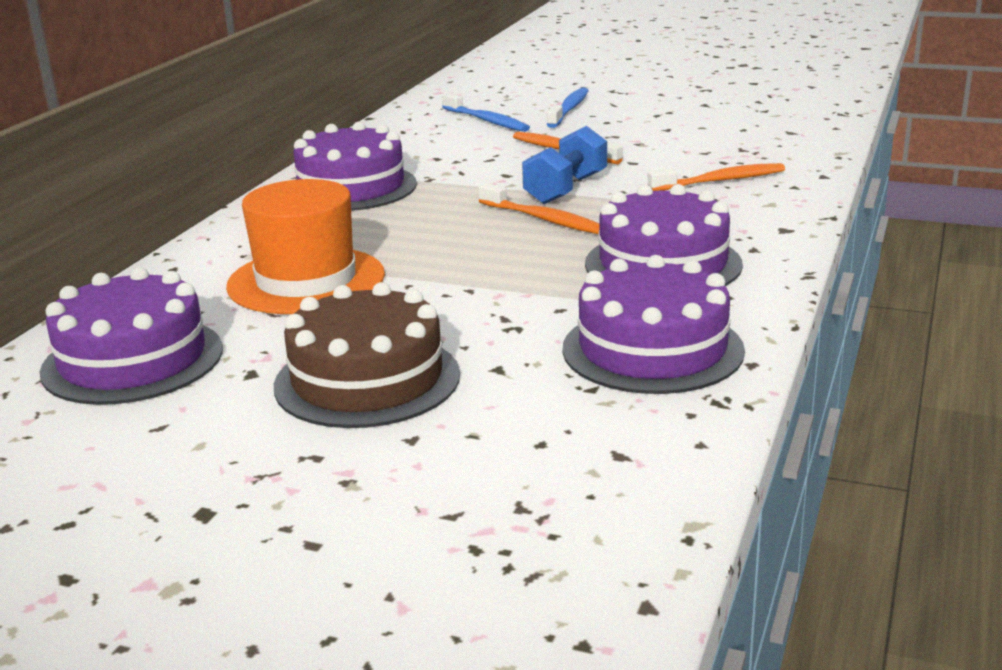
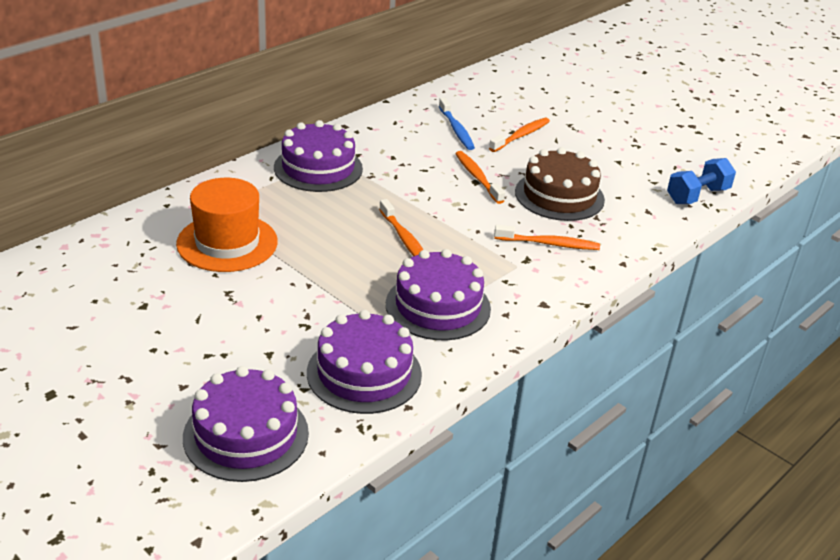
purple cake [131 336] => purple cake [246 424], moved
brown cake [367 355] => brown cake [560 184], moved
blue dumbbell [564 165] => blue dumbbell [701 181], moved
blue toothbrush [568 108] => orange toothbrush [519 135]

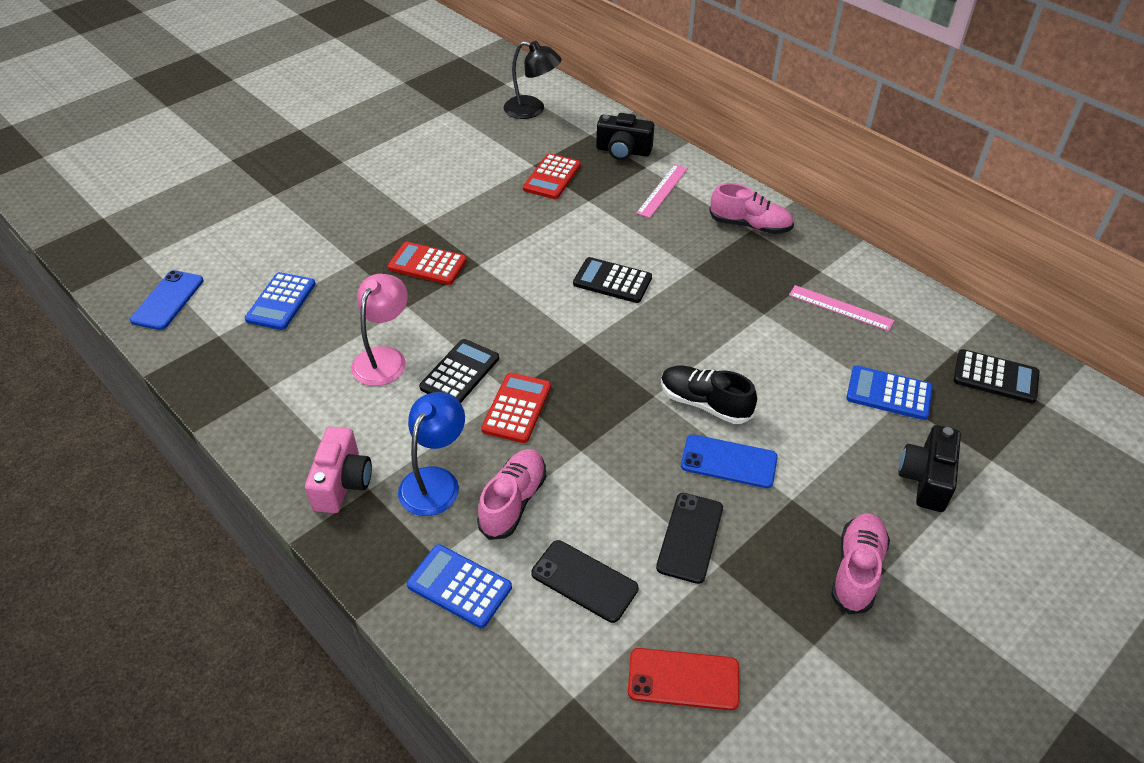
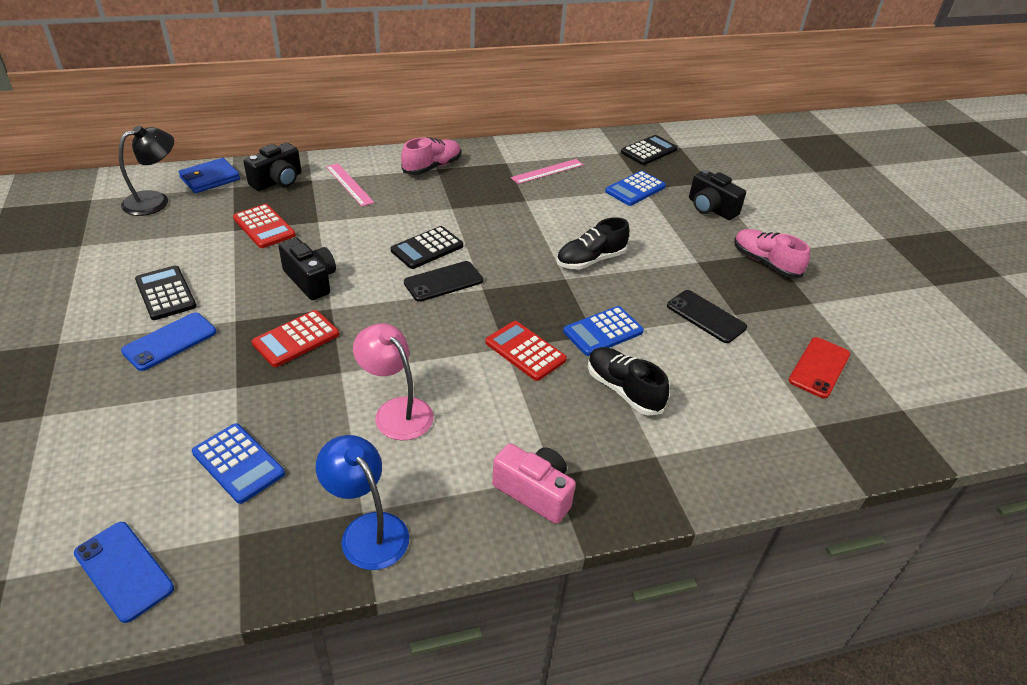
blue lamp [431 454] => blue lamp [362 502], moved
blue calculator [459 586] => blue calculator [603 331], moved
black calculator [459 371] => black calculator [166 293], moved
pink shoe [511 494] => black shoe [628 381]
black phone [584 581] => black phone [443 281], moved
blue phone [729 461] => blue phone [168 341], moved
nothing => blue wallet [209 175]
nothing => black camera [307 269]

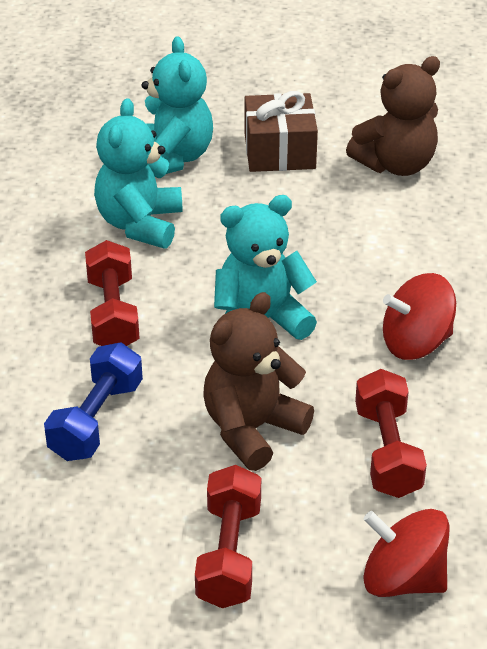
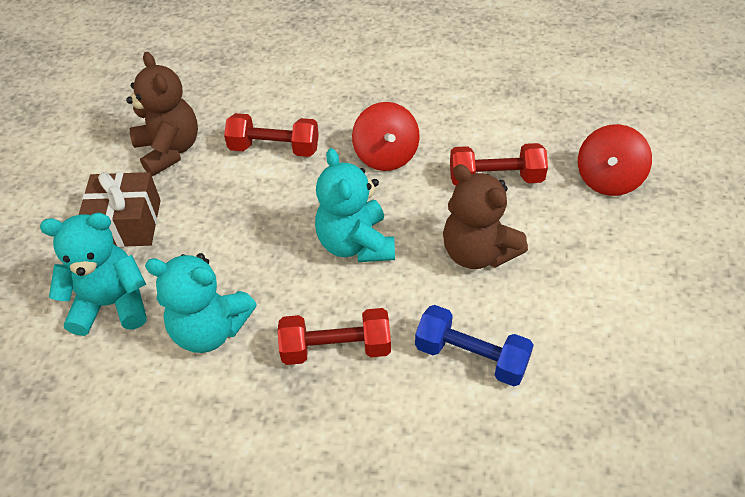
red dumbbell [228 536] => red dumbbell [271 135], moved

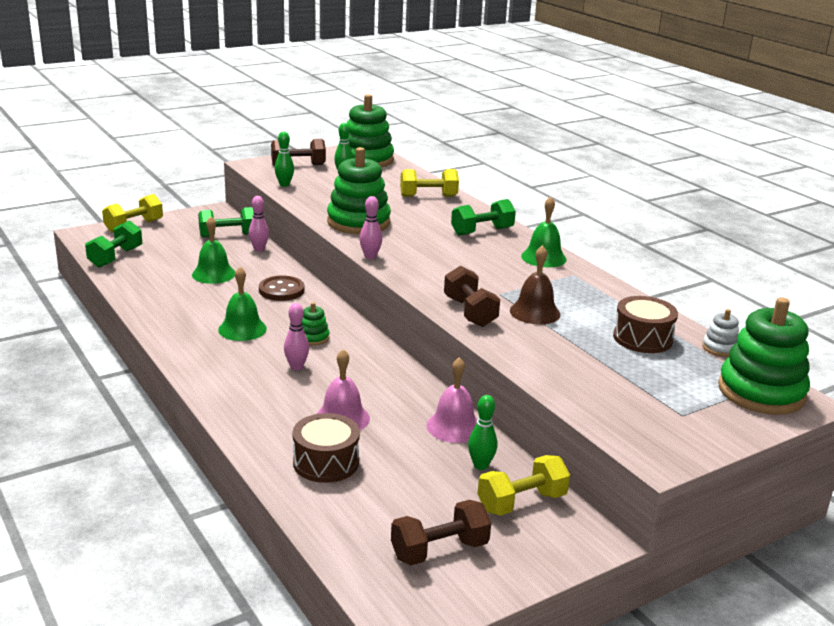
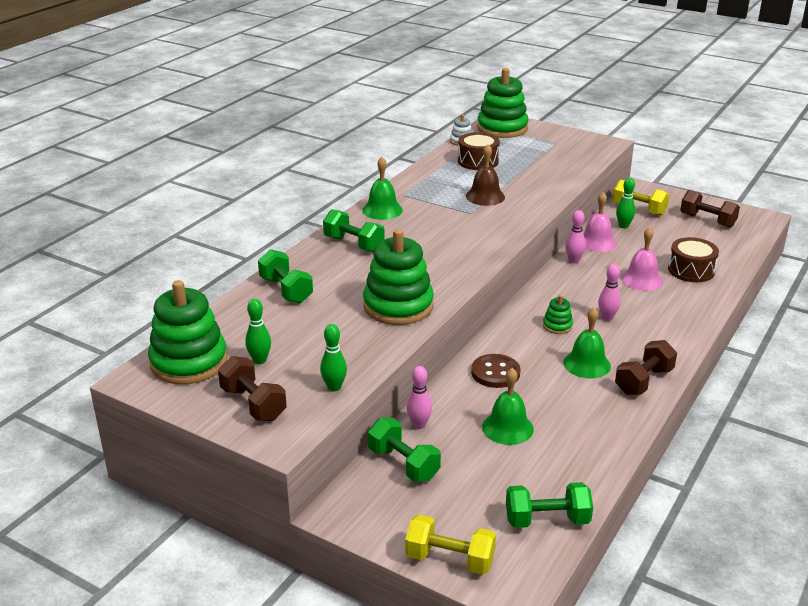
pink bowling pin [371 227] => pink bowling pin [576 236], moved
yellow dumbbell [429 183] => green dumbbell [285 276]
brown dumbbell [472 296] => brown dumbbell [646 367], moved

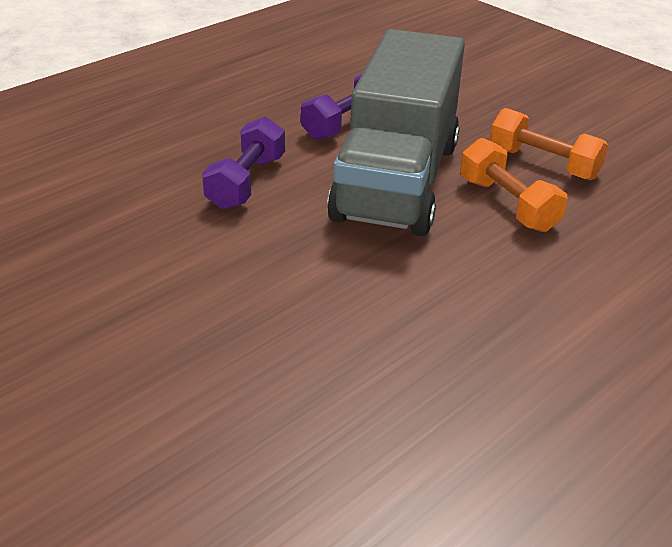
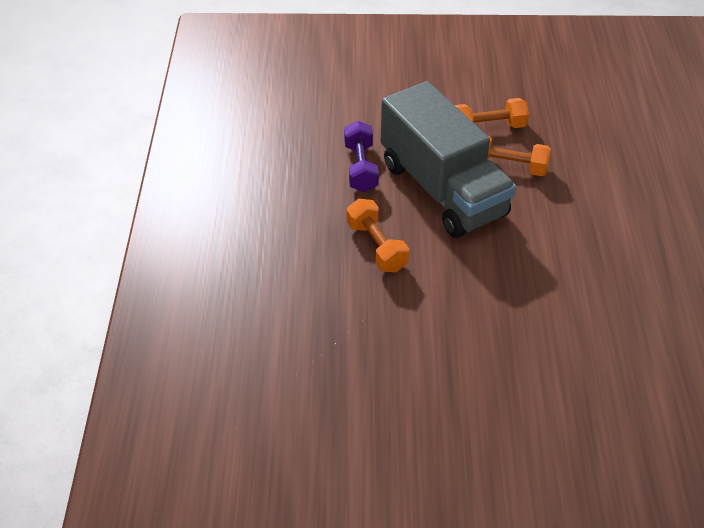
purple dumbbell [243 163] => orange dumbbell [378 235]

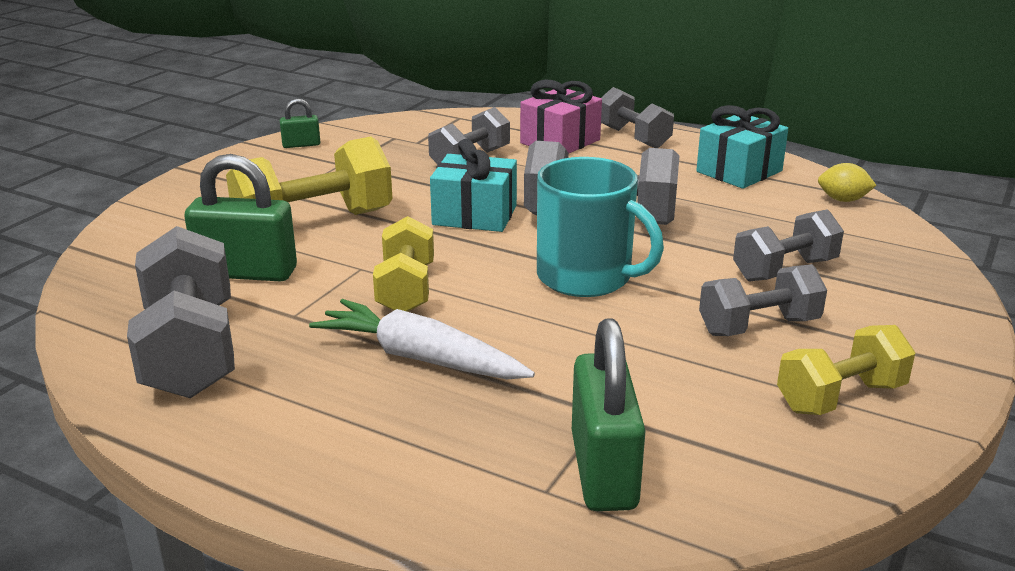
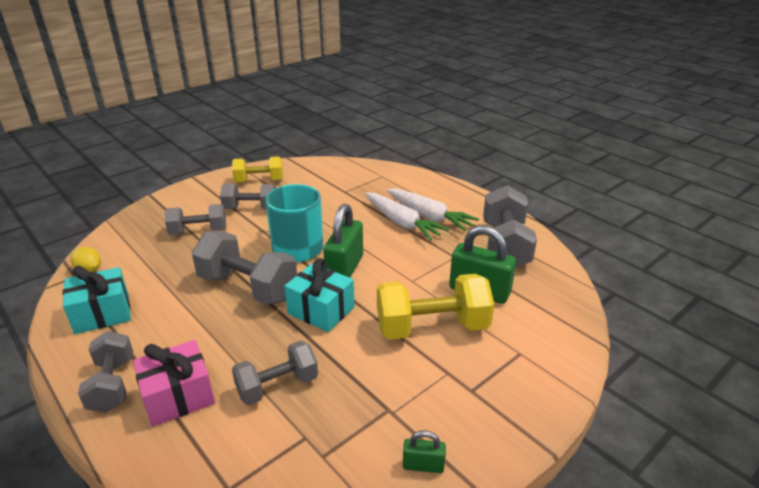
yellow dumbbell [403 264] => nothing
green padlock [609 414] => green padlock [343 241], moved
nothing => white carrot [432 210]

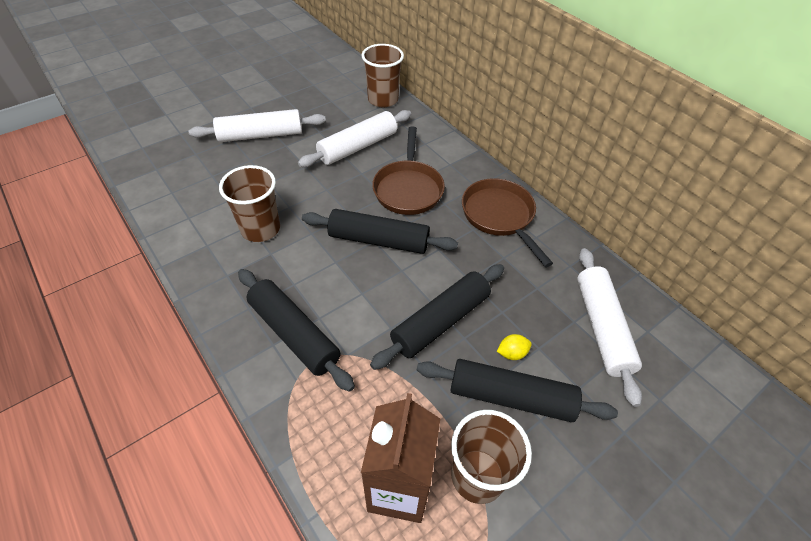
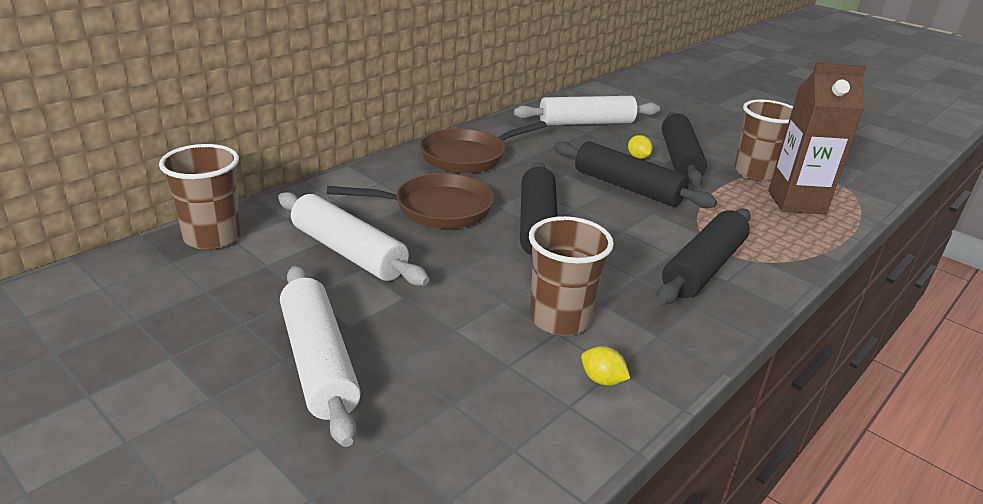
nothing => yellow lemon [605 366]

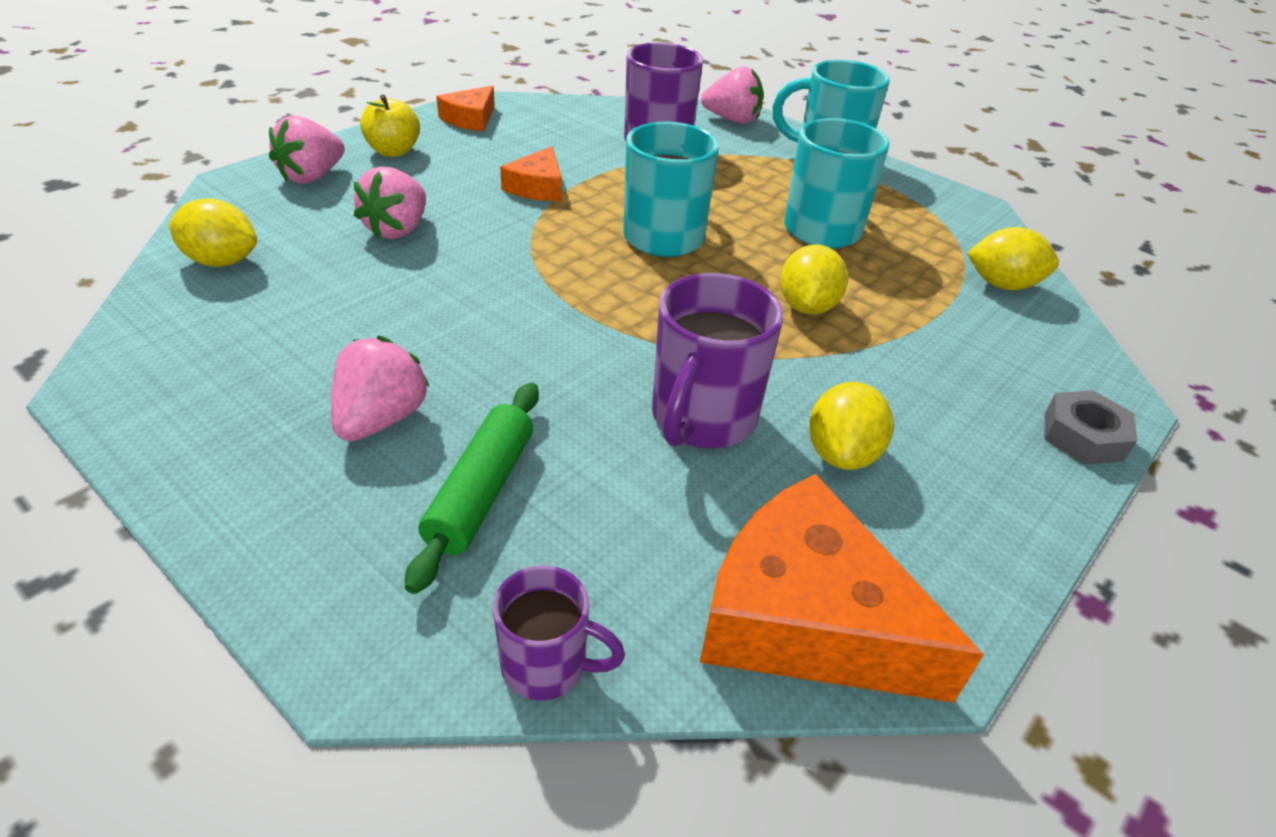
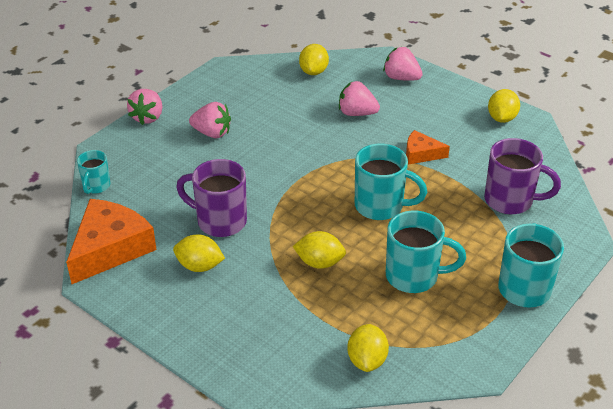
yellow apple [390 126] => nothing
green rolling pin [472 488] => nothing
orange cheese [465 109] => yellow lemon [504 106]
purple mug [559 632] => turquoise mug [93 172]
pink strawberry [732 95] => pink strawberry [144 107], moved
grey nut [1090 427] => nothing

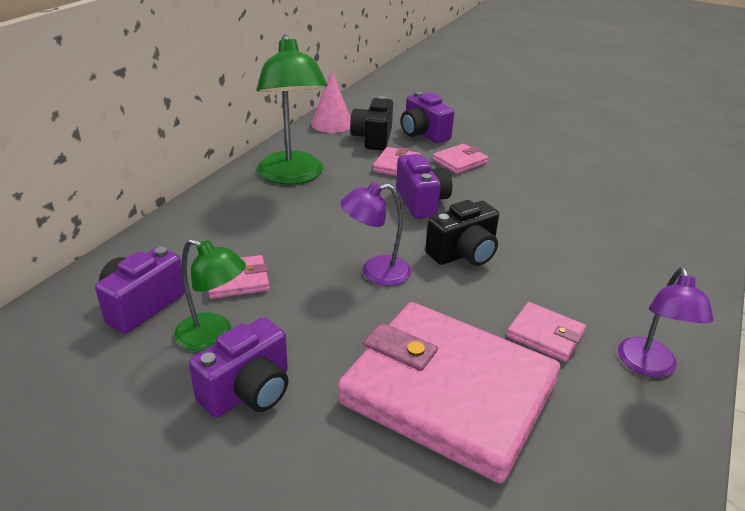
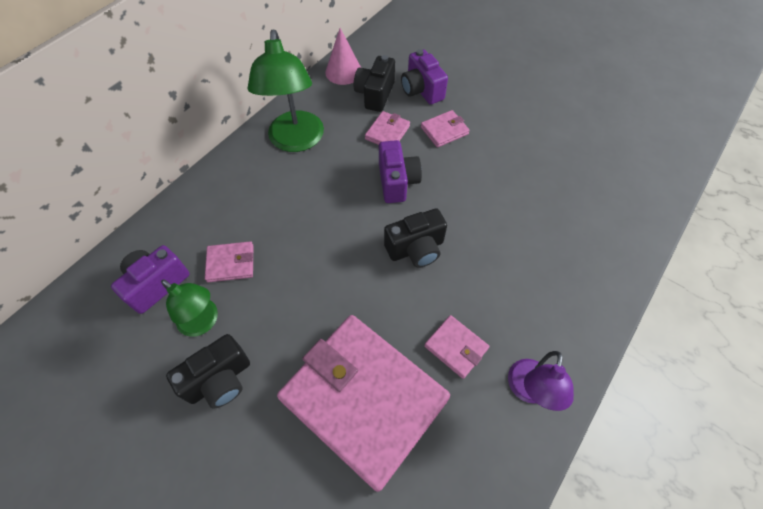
purple camera [238 367] => black camera [208 371]
purple lamp [375 234] => nothing

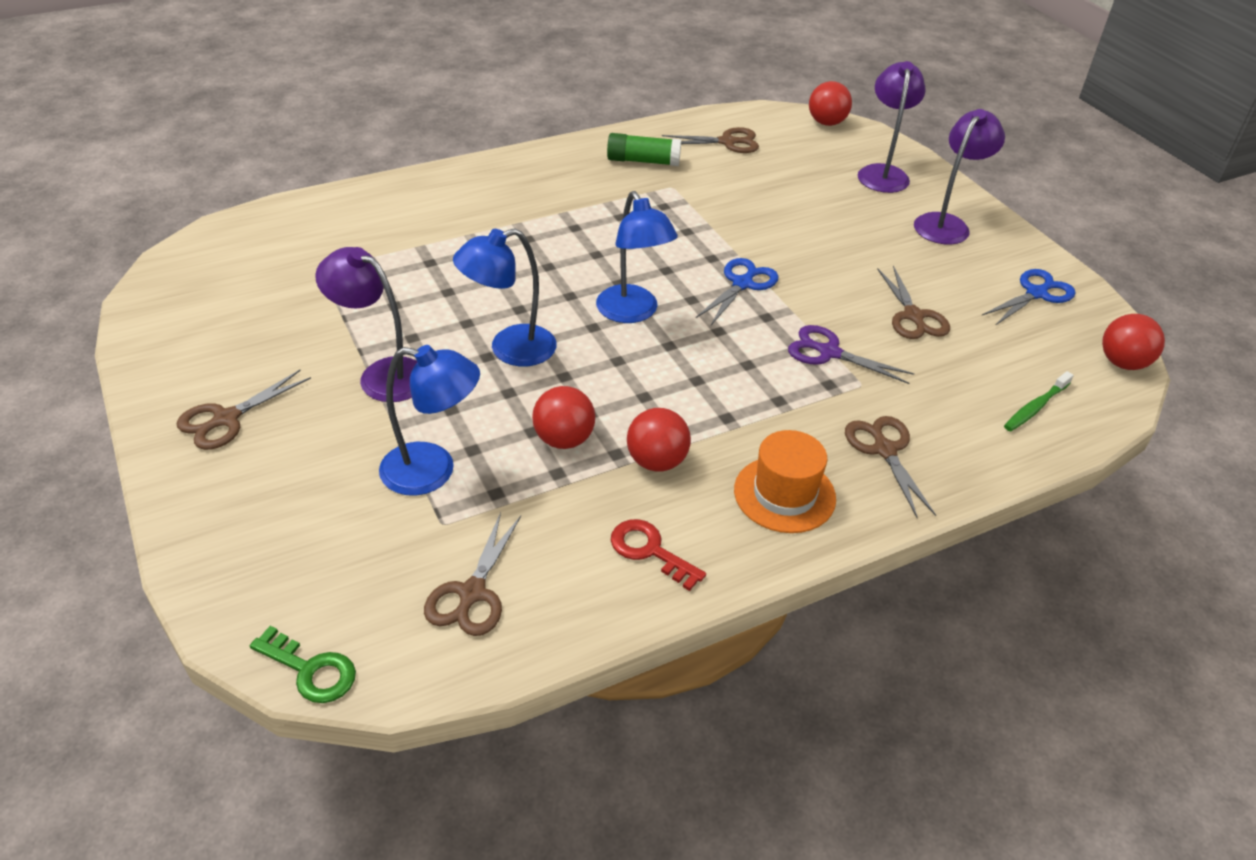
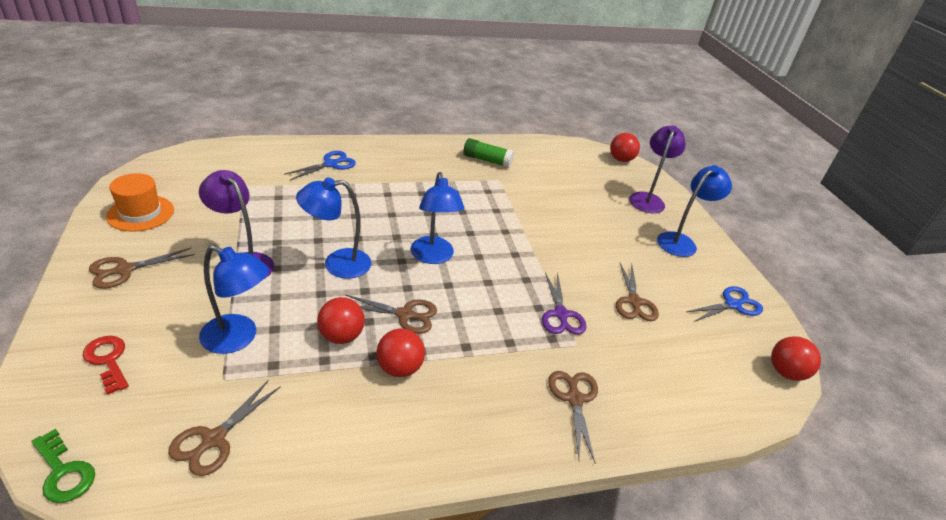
red key [658 555] => red key [106 365], moved
brown scissors [710 140] => brown scissors [391 314], moved
blue scissors [737 291] => blue scissors [320 165], moved
orange hat [785 481] => orange hat [140 202], moved
purple scissors [851 354] => purple scissors [564 303], 135 degrees counterclockwise
purple lamp [959 177] => blue lamp [694 211]
green toothbrush [1039 401] => nothing

